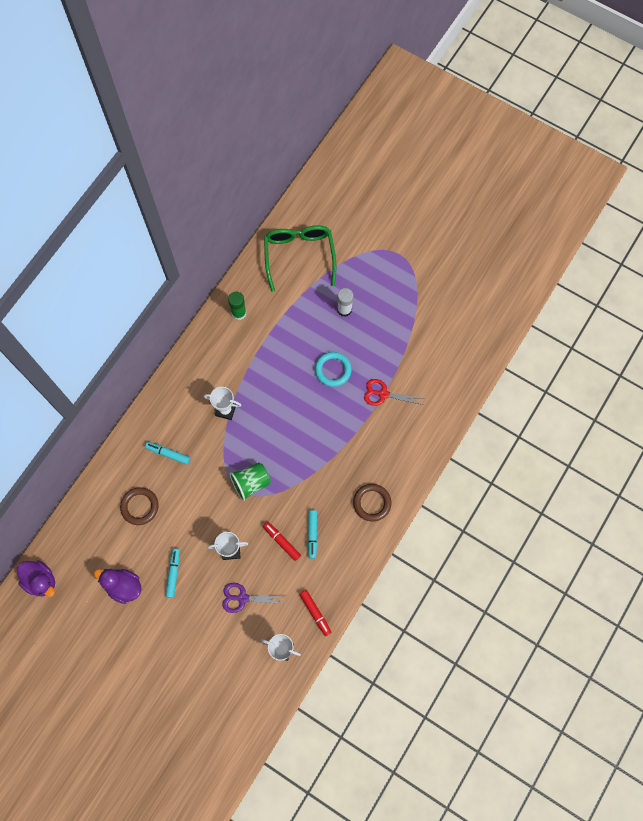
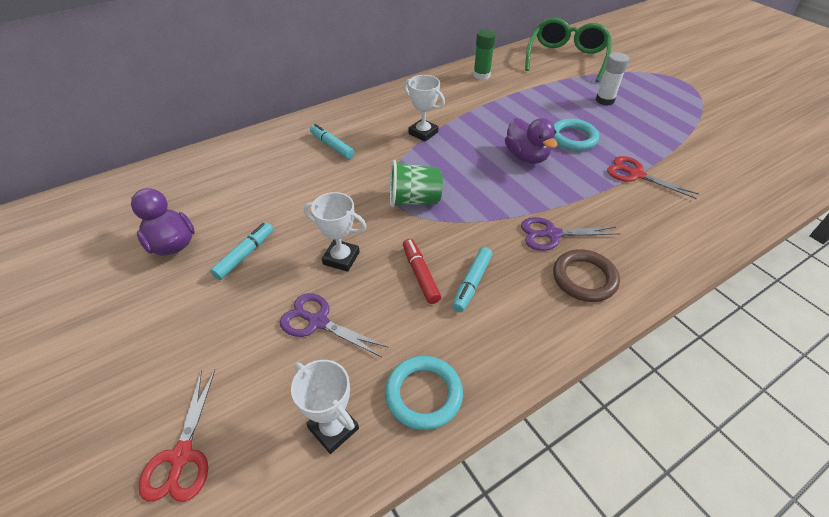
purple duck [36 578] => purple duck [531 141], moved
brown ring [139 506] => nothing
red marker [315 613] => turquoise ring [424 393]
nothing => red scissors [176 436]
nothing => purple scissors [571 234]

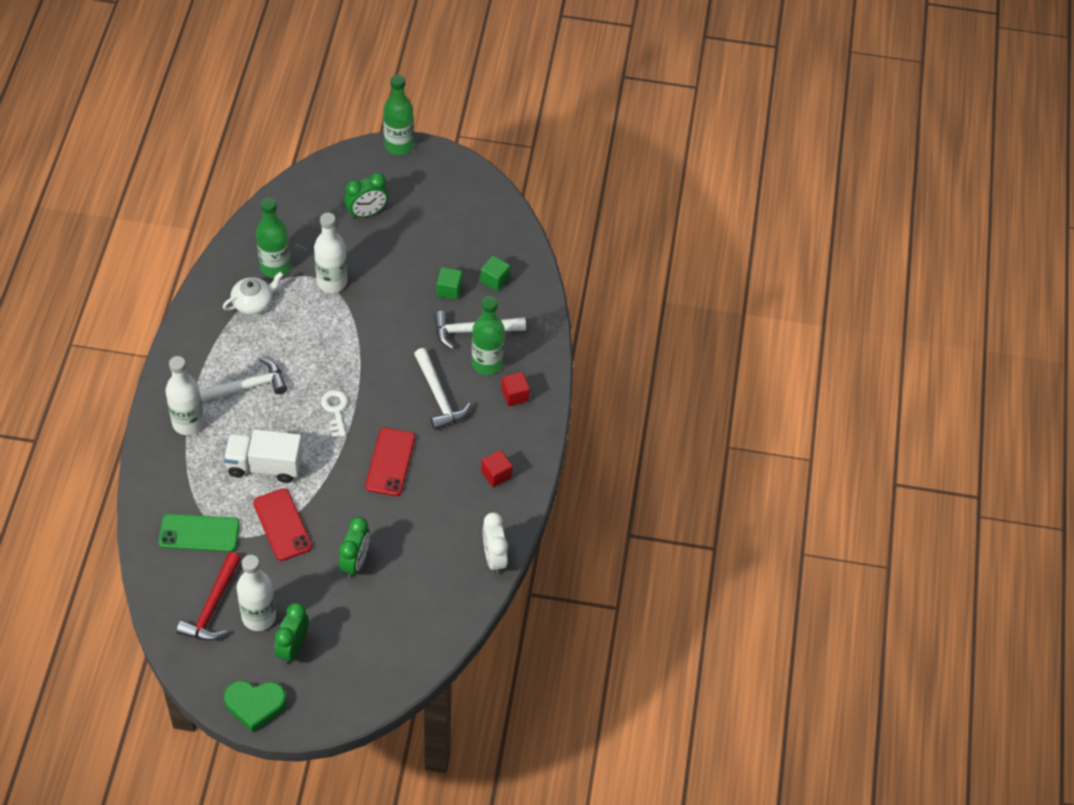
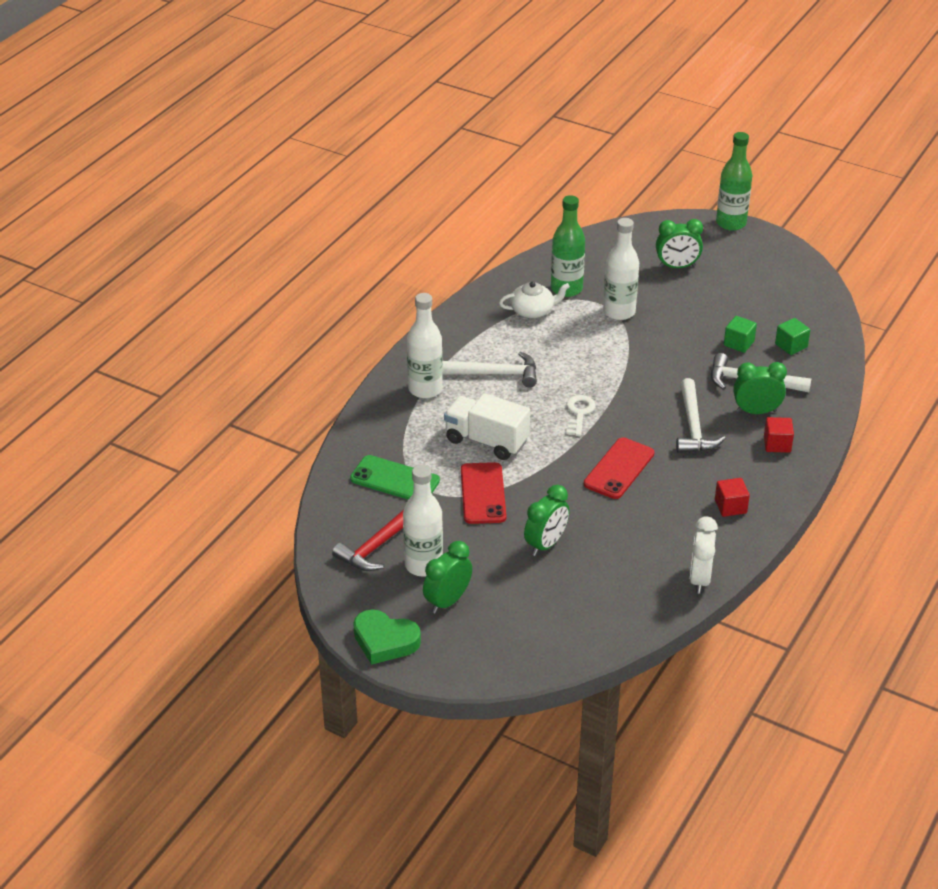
green bottle [488 335] => green clock [760 388]

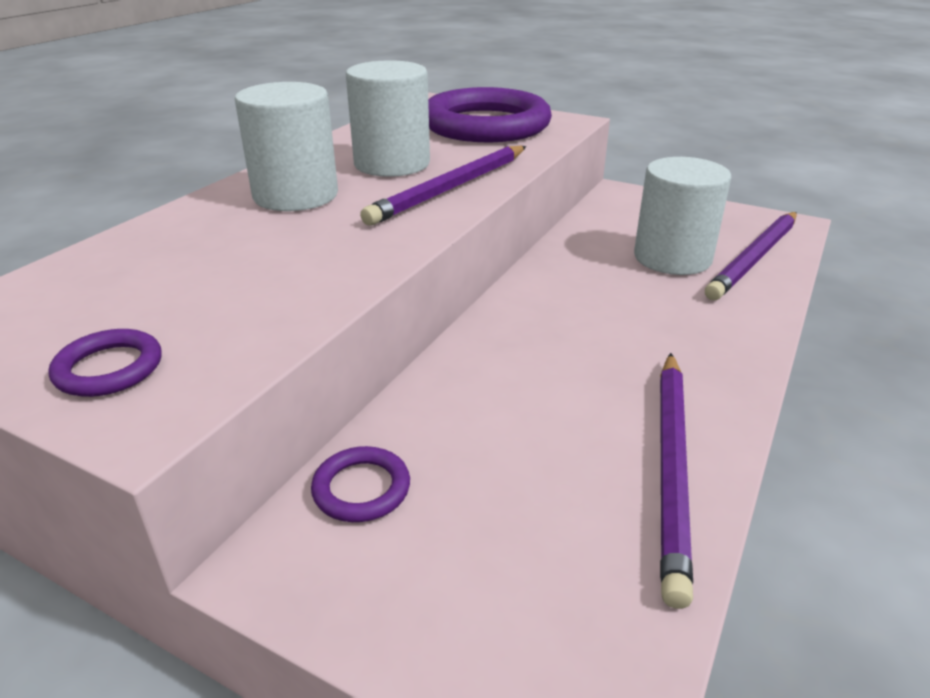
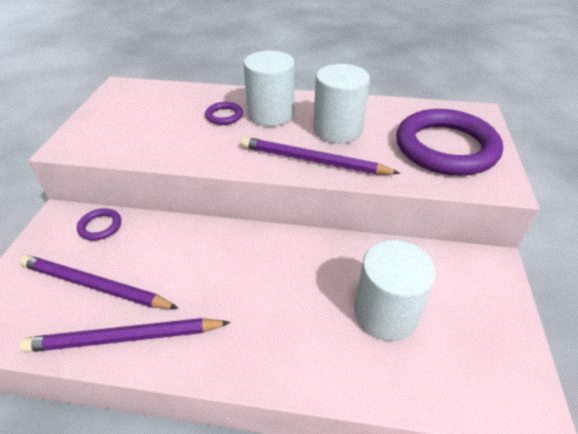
purple ring [105 363] => purple ring [224 113], moved
purple pencil [751 256] => purple pencil [99 282], moved

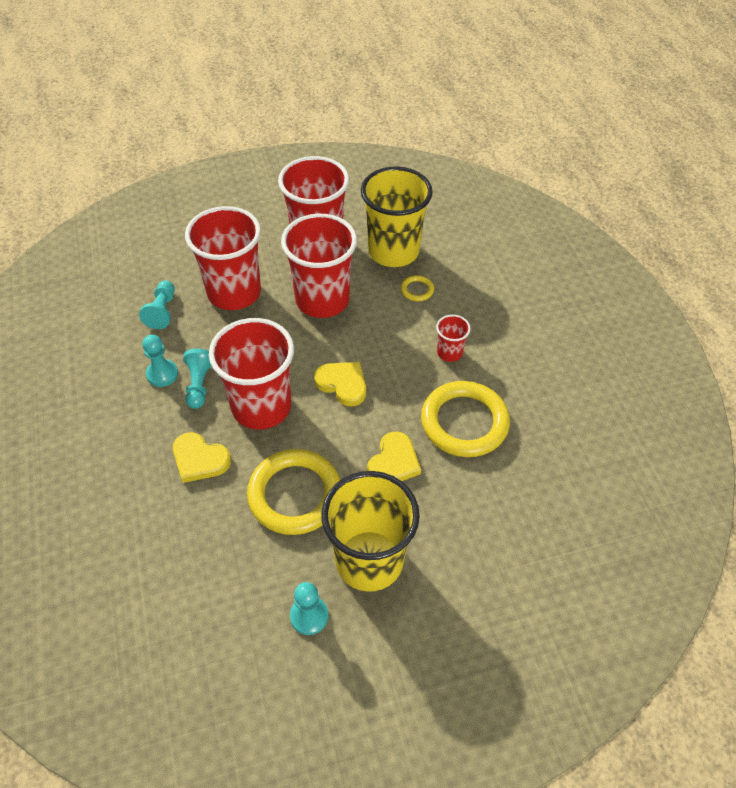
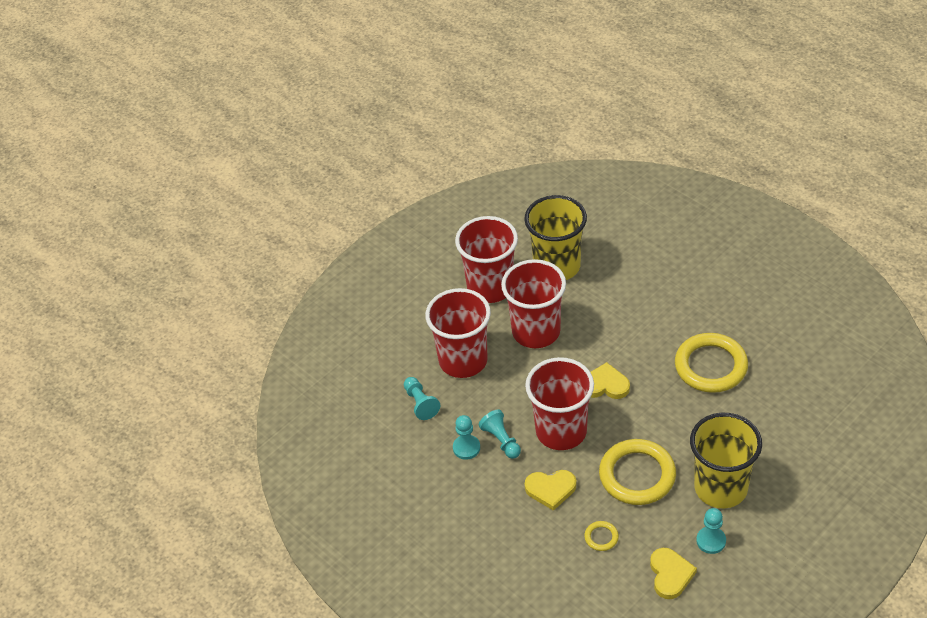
yellow heart [394 456] => yellow heart [673 573], moved
yellow ring [417 288] => yellow ring [601 536], moved
red cup [453 338] => nothing

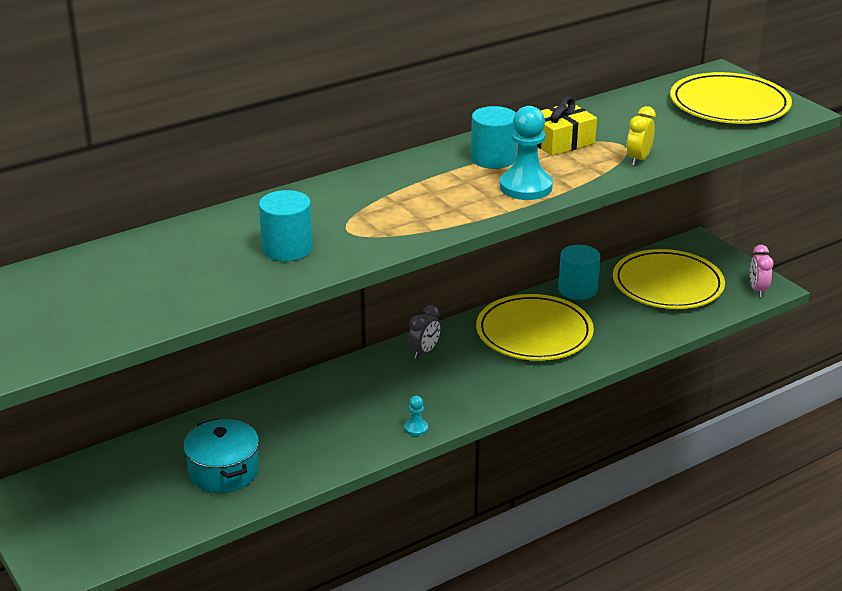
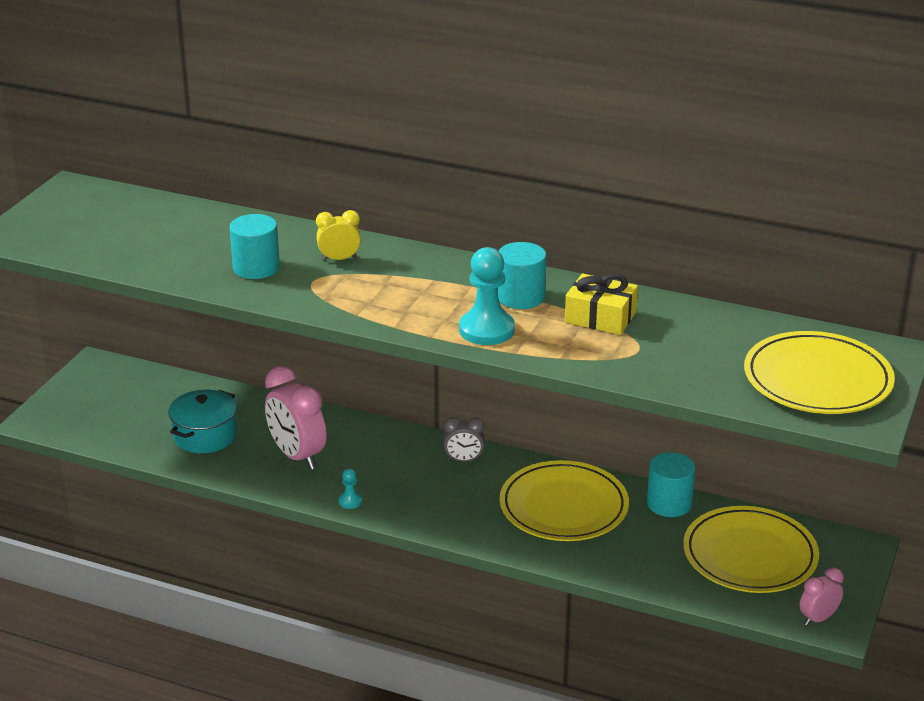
yellow clock [641 136] => yellow clock [338 235], moved
nothing => pink clock [296 418]

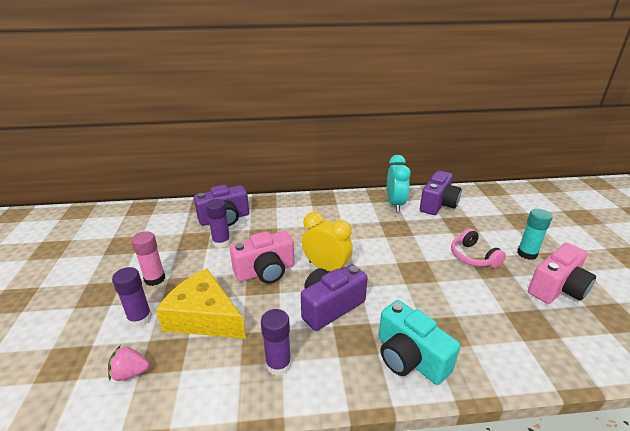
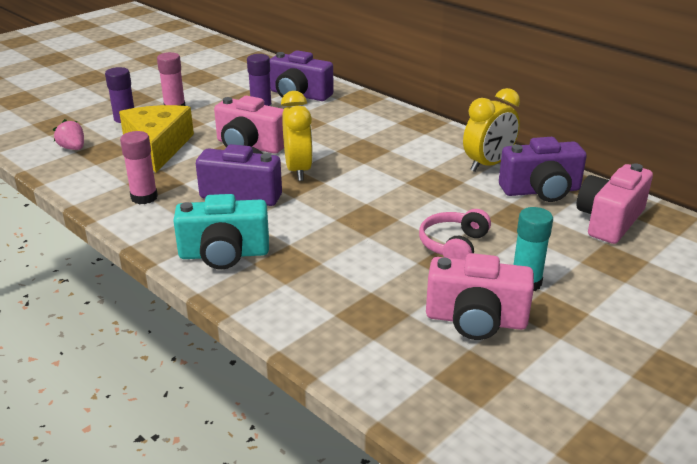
purple glue stick [276 342] => pink glue stick [139 167]
turquoise camera [419 342] => turquoise camera [221 231], 105 degrees counterclockwise
turquoise clock [399 183] => yellow clock [491 130]
nothing => pink camera [615 203]

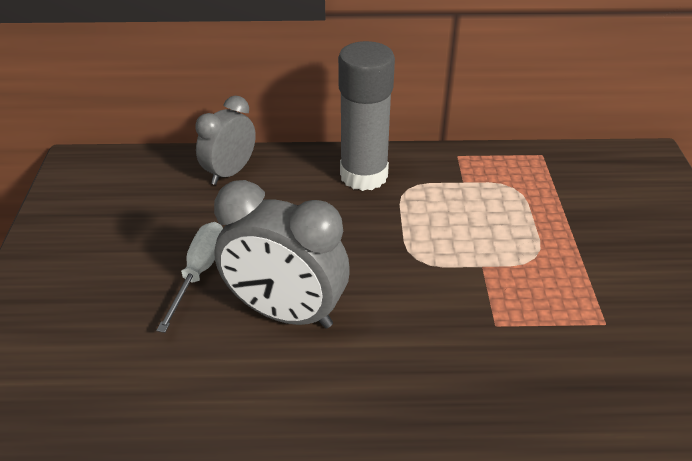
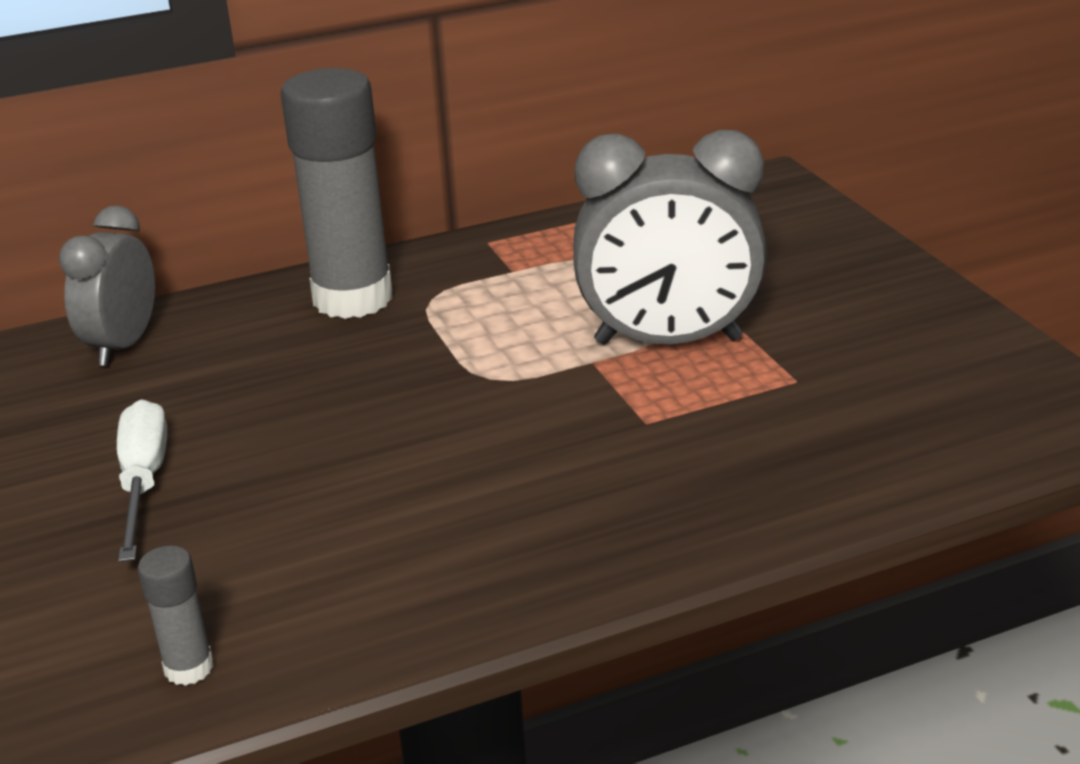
grey clock [282 254] => grey clock [670 237], moved
nothing => grey glue stick [176 616]

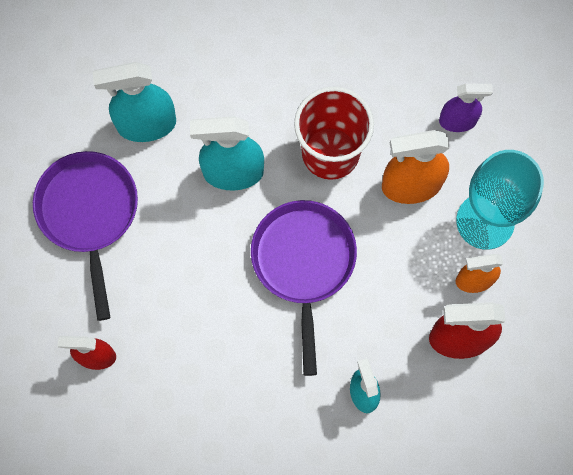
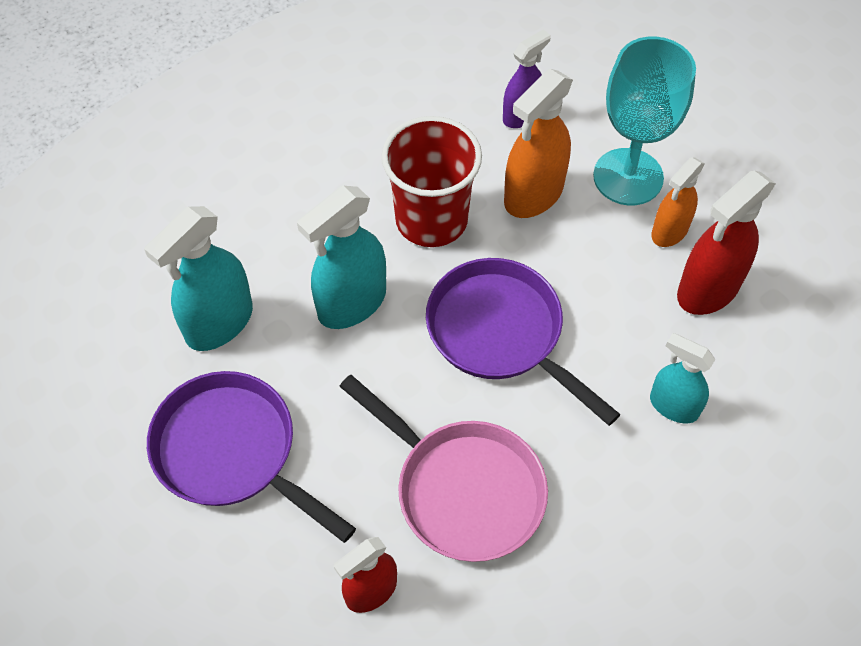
nothing => pink pan [443 468]

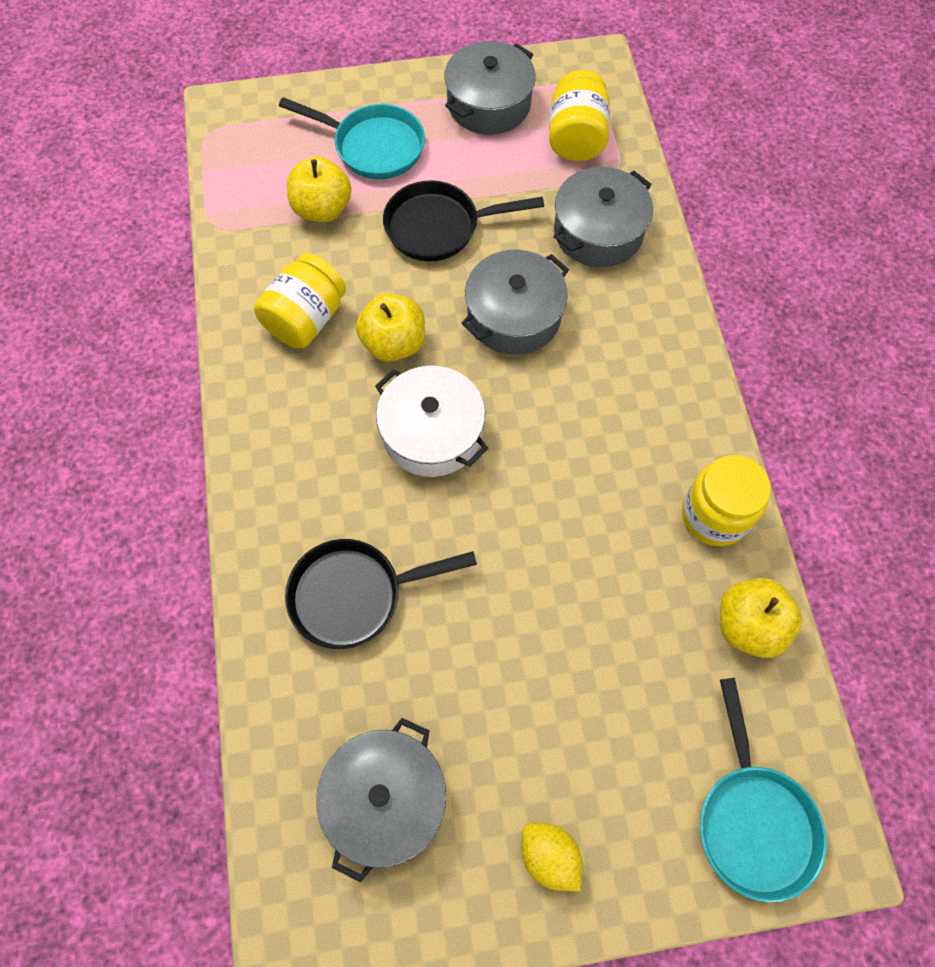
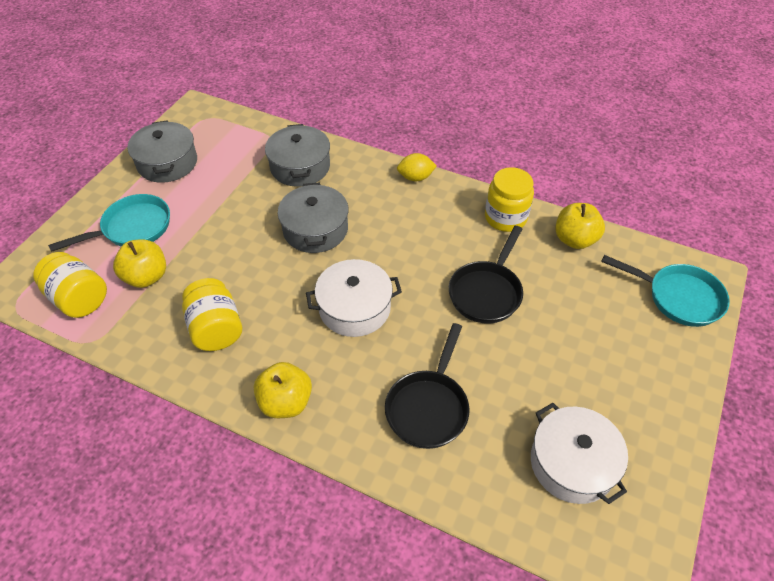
grey pot [381 800] => white pot [579 453]
yellow apple [390 327] => yellow apple [283 390], moved
black pan [463 220] => black pan [486 275], moved
yellow lemon [551 857] => yellow lemon [417 167], moved
yellow jar [579 115] => yellow jar [70 285], moved

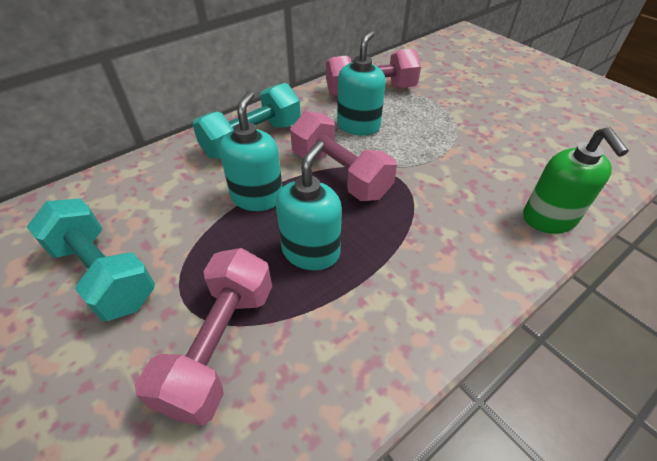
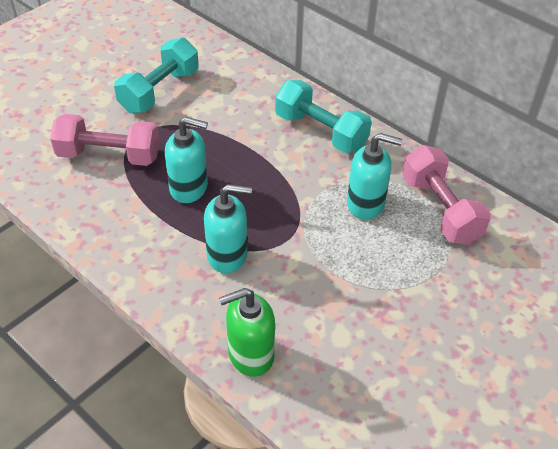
turquoise soap dispenser [251 151] => turquoise soap dispenser [228 228], moved
pink dumbbell [343 156] => nothing

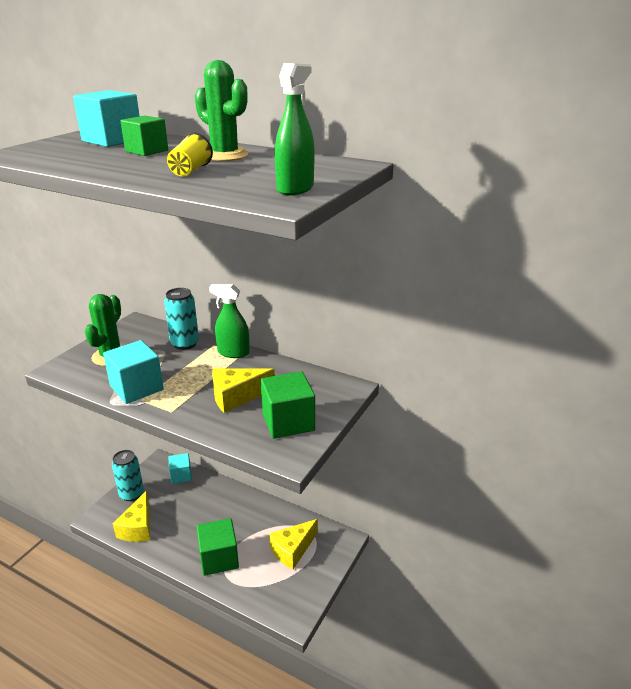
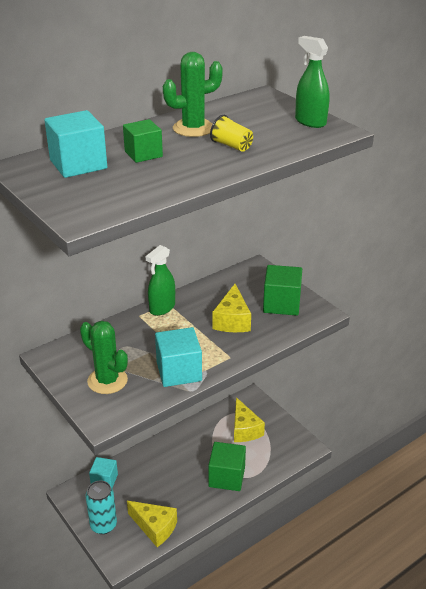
turquoise can [181 319] => nothing

